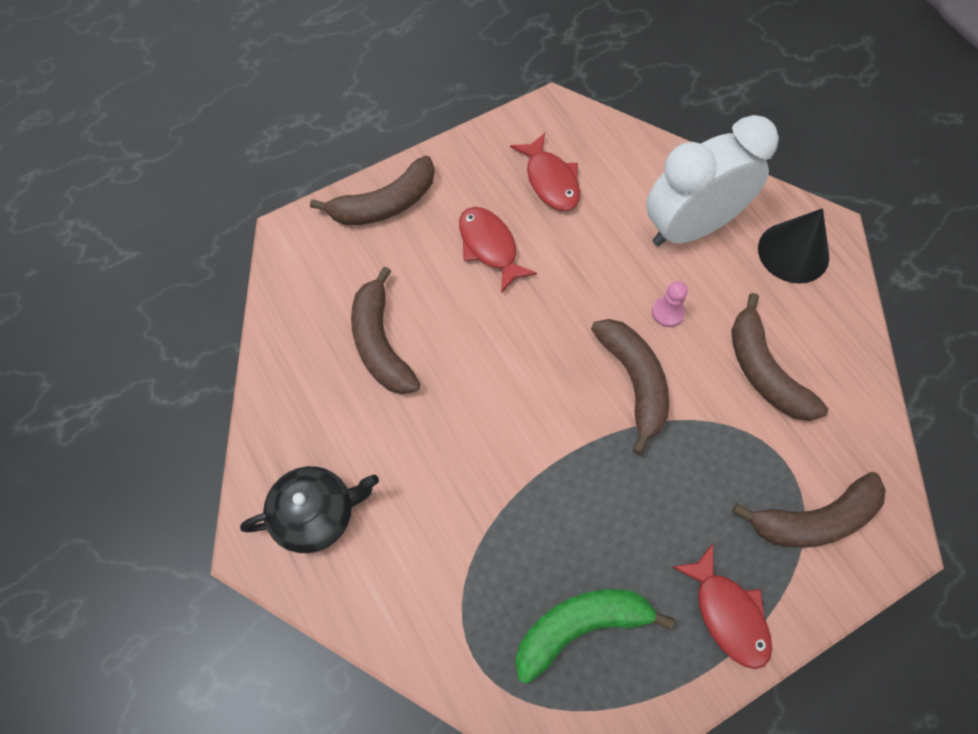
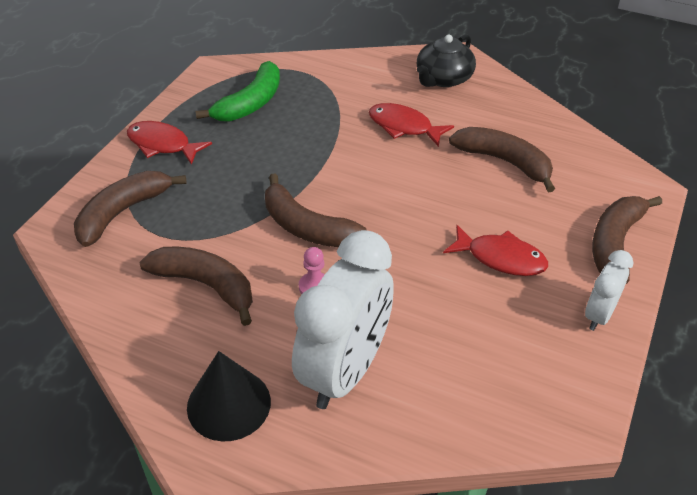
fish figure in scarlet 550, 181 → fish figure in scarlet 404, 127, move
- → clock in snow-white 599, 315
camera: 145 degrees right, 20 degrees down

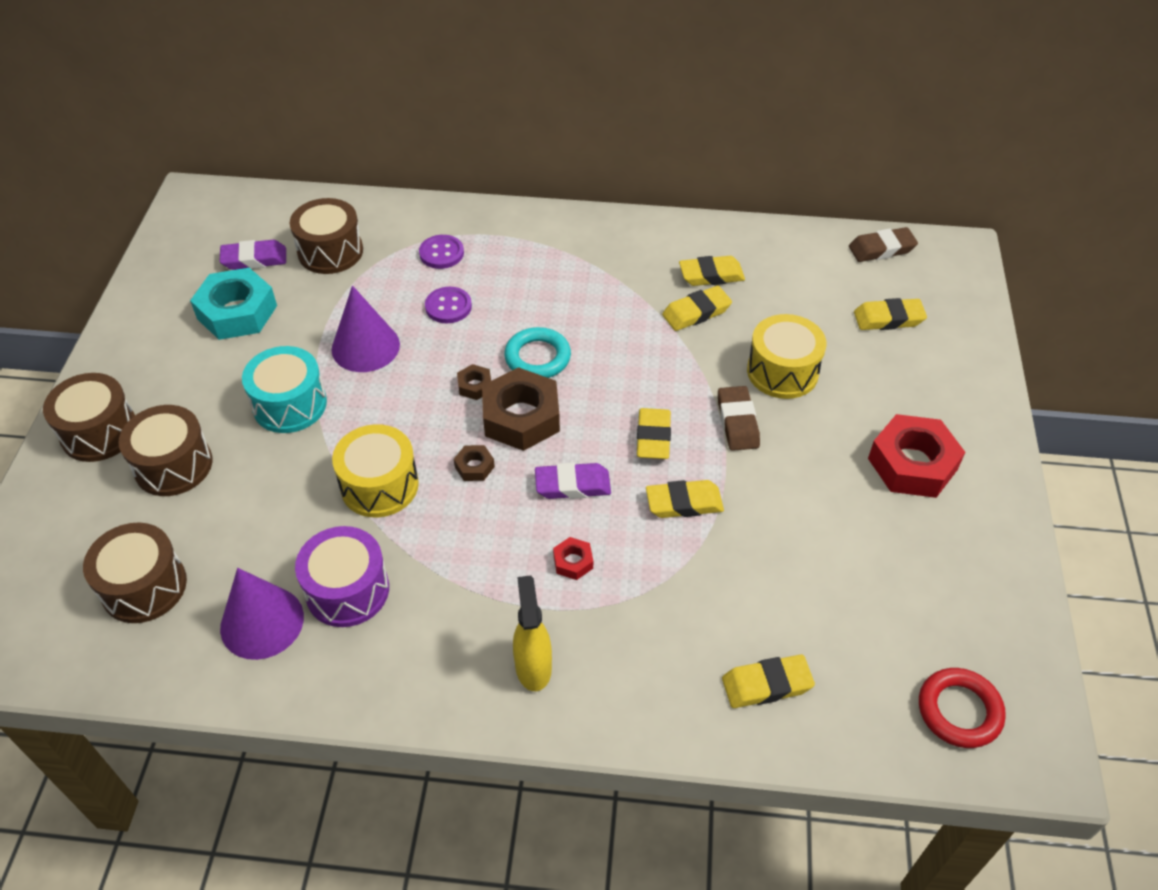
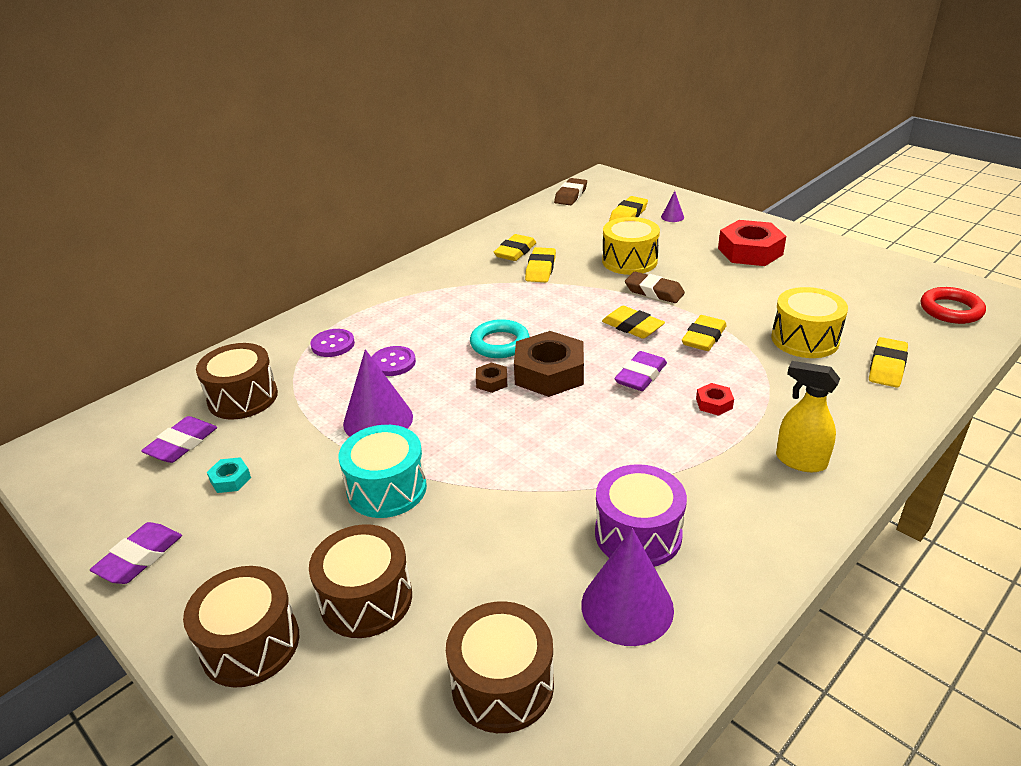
- → eraser in royal purple 140, 557
hexagon nut in turquoise 237, 312 → hexagon nut in turquoise 230, 479, x0.45
- → cone shape in royal purple 672, 217
toy drum in yellow 379, 485 → toy drum in yellow 805, 339, move
hexagon nut in dark brown 474, 466 → -
camera: 50 degrees left, 15 degrees down

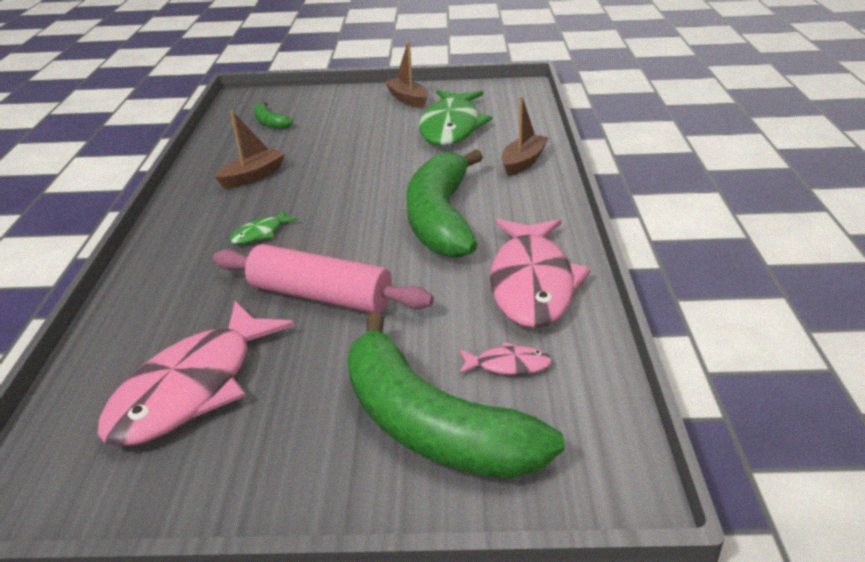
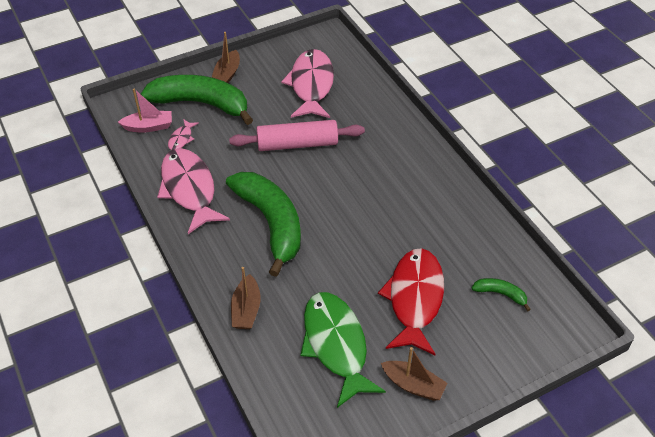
- → boat in rose-pink 149, 127
fish figure in rose-pink 508, 365 → fish figure in rose-pink 181, 139, 45 degrees counterclockwise
boat in dark brown 253, 176 → boat in dark brown 227, 74, move
- → fish figure in scarlet 414, 299
fish figure in leaf-green 260, 233 → -
camera: 150 degrees right, 15 degrees up

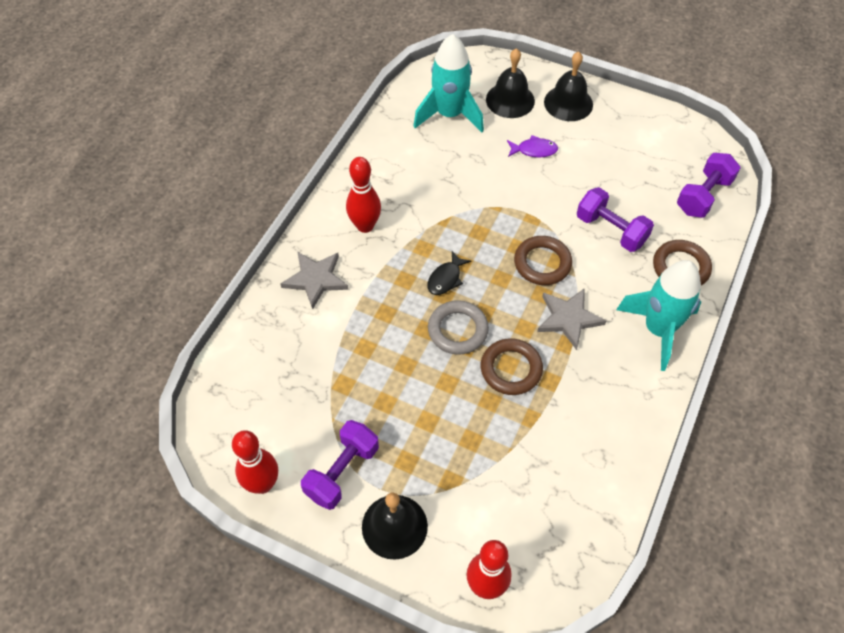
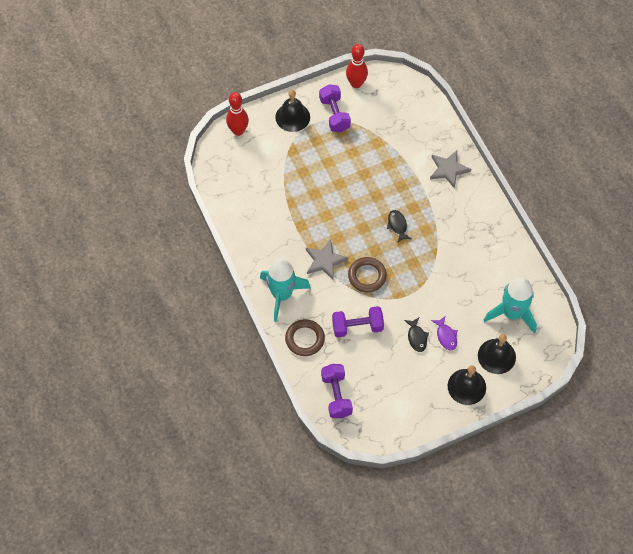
- → fish figure in jet-black 416, 337
fish figure in royal purple 534, 150 → fish figure in royal purple 446, 336, 60 degrees counterclockwise
skittle in scarlet 365, 226 → -
hoop in grey 457, 330 → -
hoop in dark brown 511, 369 → -
camera: 130 degrees right, 5 degrees up

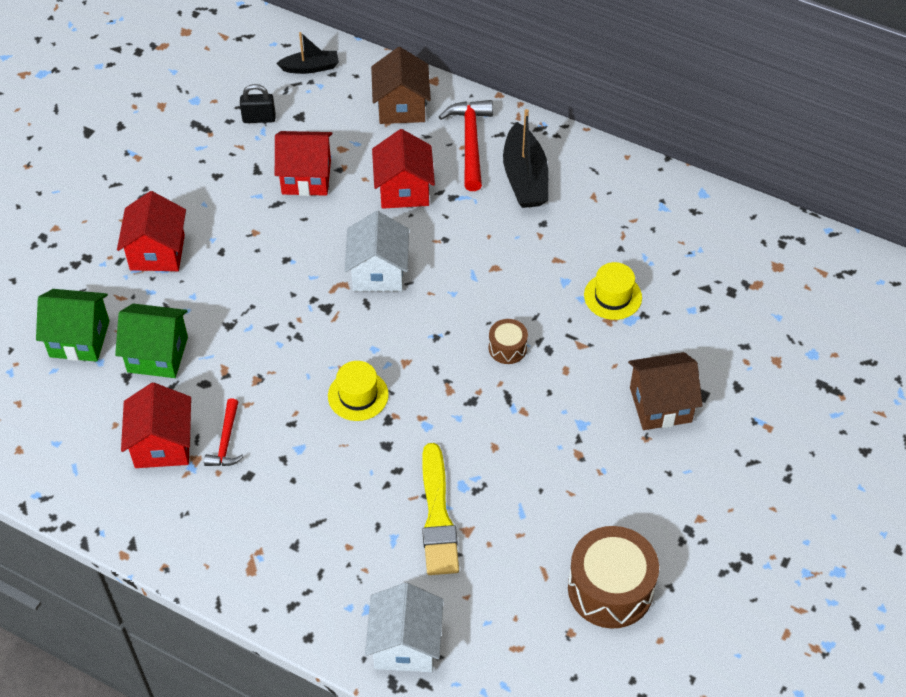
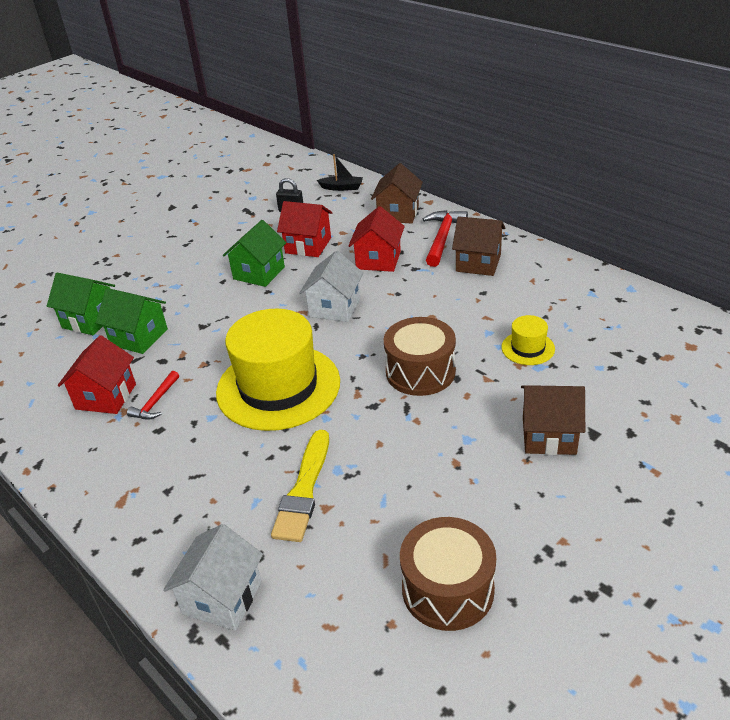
hat in yellow 358, 395 → hat in yellow 278, 387, x2.31
- → house in leaf-green 259, 273
toy drum in dark brown 507, 348 → toy drum in dark brown 420, 372, x2.00
boat in jet-black 525, 178 → house in dark brown 478, 263
house in scarlet 157, 252 → -
camera: 20 degrees right, 15 degrees down

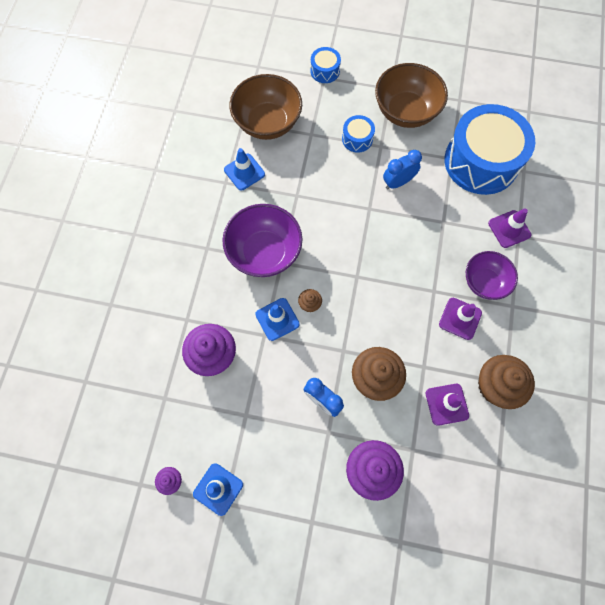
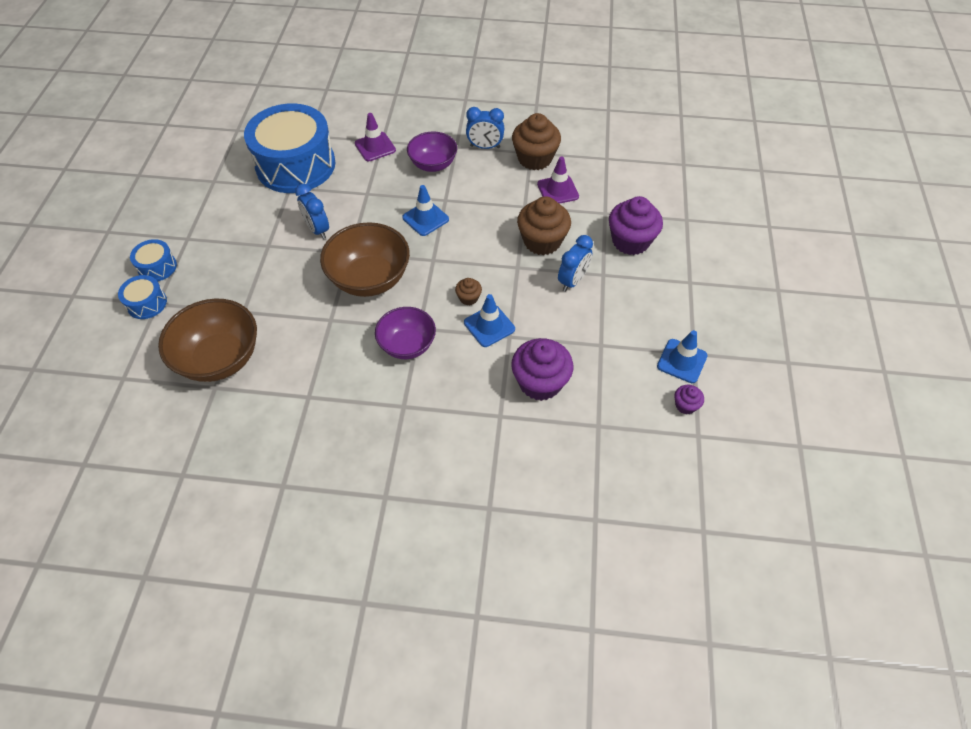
toy drum in cobalt 357, 139 → toy drum in cobalt 157, 267, move
serving bowl in dark brown 405, 112 → serving bowl in dark brown 370, 279, move
serving bowl in royal purple 264, 252 → serving bowl in royal purple 407, 345, x0.65
safety cone in cobalt 244, 172 → safety cone in cobalt 425, 218, move
- → clock in cobalt 485, 147
safety cone in royal purple 460, 318 → -
camera: 95 degrees left, 15 degrees down

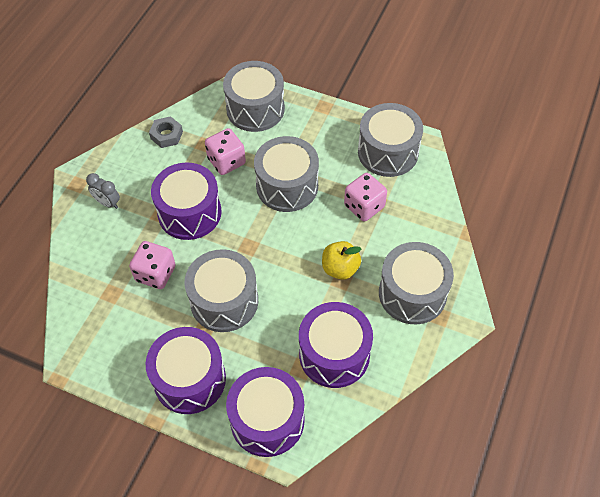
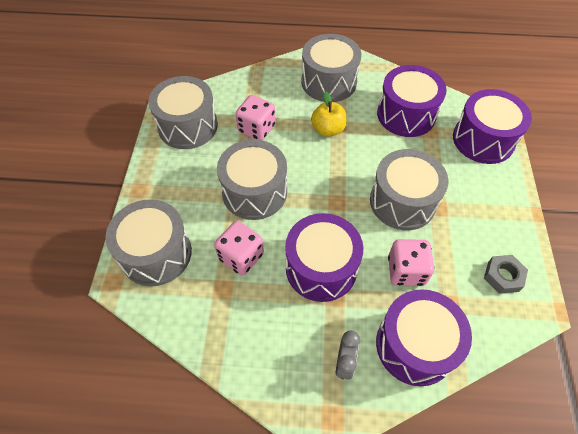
toy drum in royal purple 189, 379 → toy drum in royal purple 415, 345, move
hexagon nut in grey 166, 135 → hexagon nut in grey 503, 276, move
camera: 110 degrees left, 0 degrees up

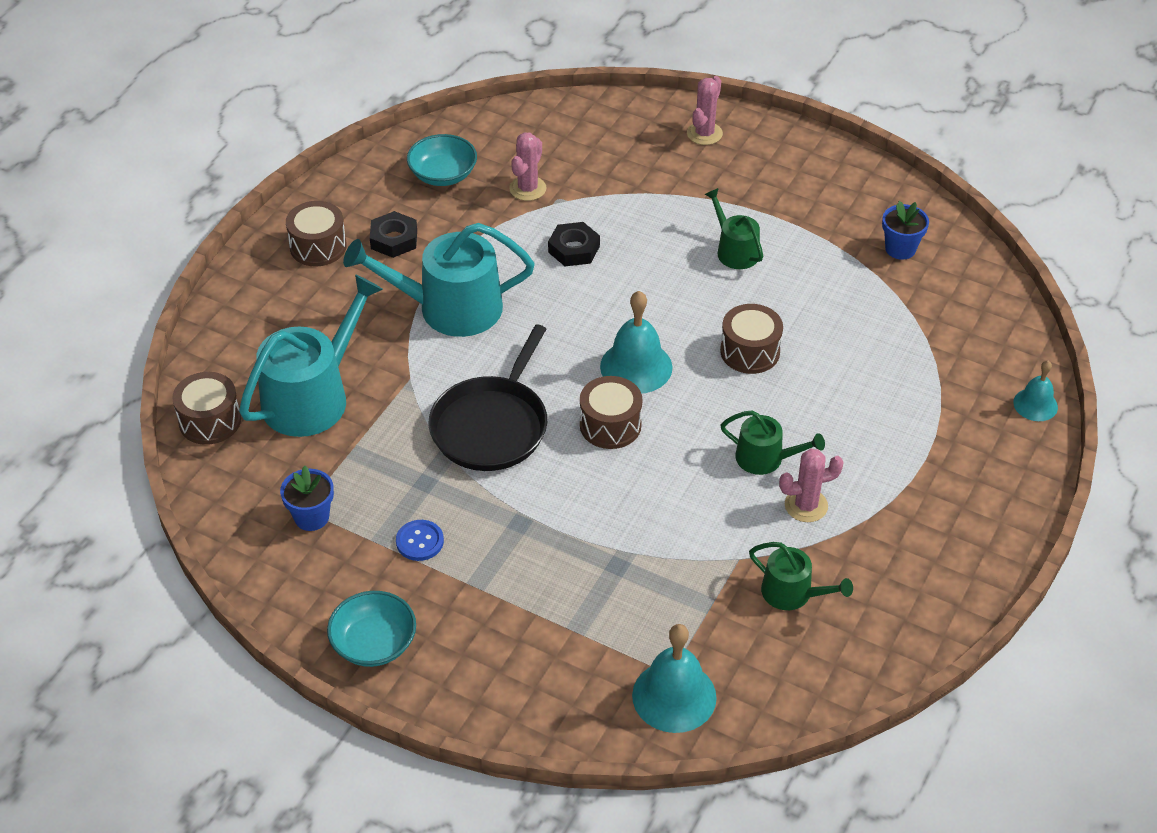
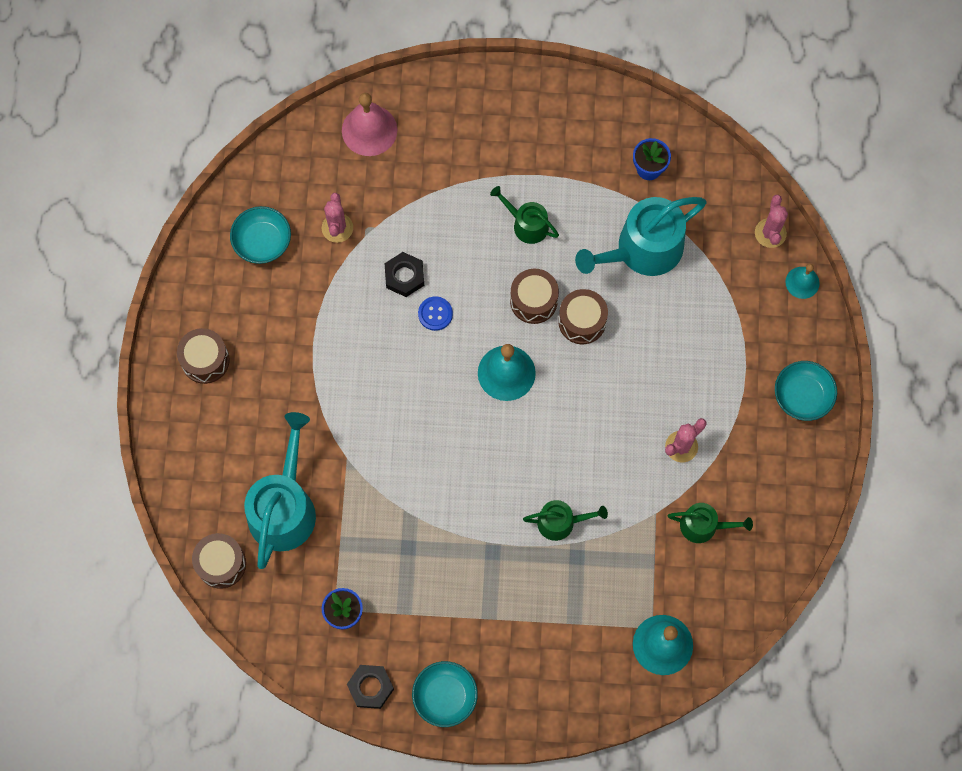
- → hand bell in rose-pink 369, 130
hexagon nut in jet-black 394, 239 → hexagon nut in jet-black 370, 687, move
button in cobalt 420, 541 → button in cobalt 435, 314, move
toy drum in dark brown 610, 425 → toy drum in dark brown 533, 301, move
sprinkling can in leaf-green 765, 458 → sprinkling can in leaf-green 560, 522, move
sprinkling can in turquoise 449, 308 → sprinkling can in turquoise 642, 250, move
cactus in rose-pink 704, 133 → cactus in rose-pink 770, 233, move
- → serving bowl in turquoise 802, 396
frying pan in jet-black 492, 425 → -
camera: 25 degrees left, 25 degrees up

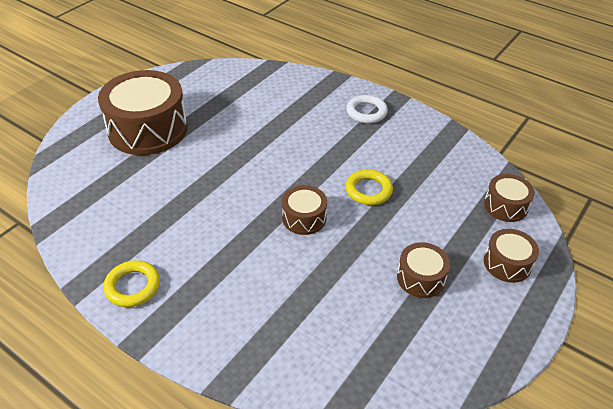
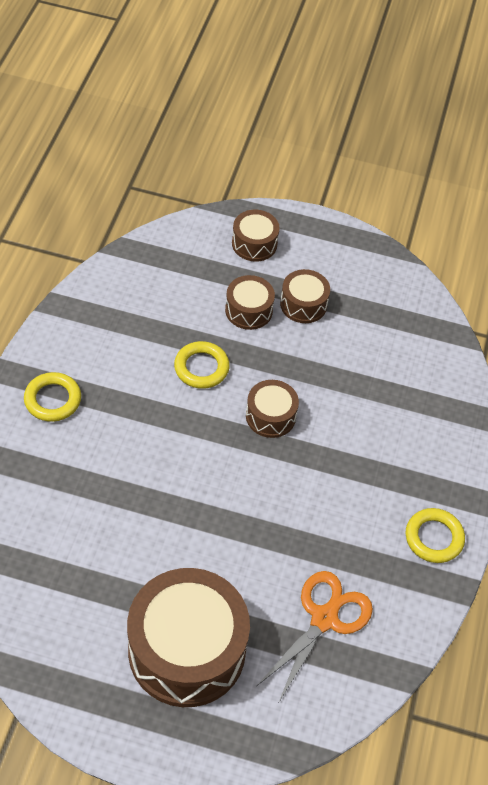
hoop in snow-white 366, 112 → hoop in yellow 53, 400
toy drum in dark brown 505, 206 → toy drum in dark brown 248, 310, move
- → scissors in orange-coloured 324, 619
camera: 115 degrees left, 10 degrees up

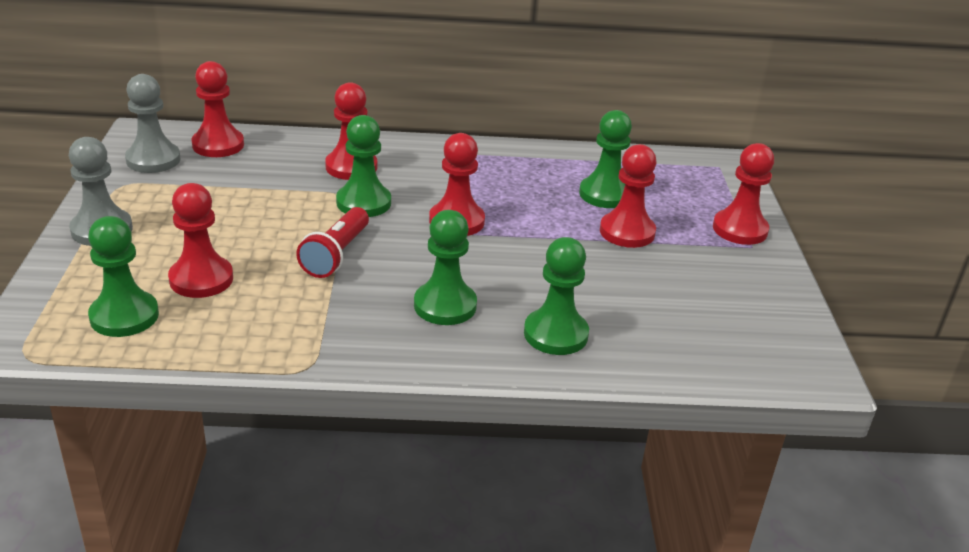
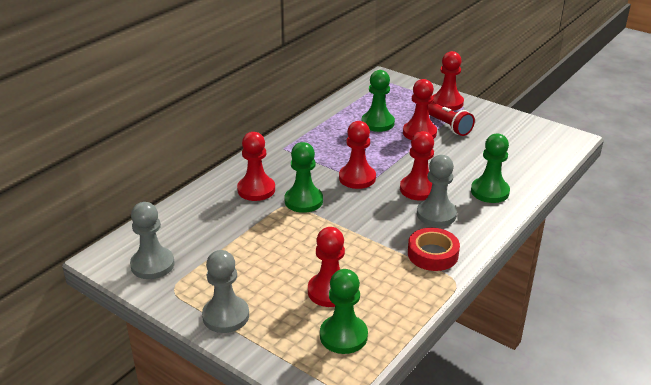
pawn in scarlet 218, 145 → pawn in scarlet 418, 189, move
- → tape in scarlet 432, 254
pawn in leaf-green 445, 305 → pawn in grey 436, 214
pocket torch in scarlet 336, 255 → pocket torch in scarlet 447, 126, move
camera: 50 degrees left, 0 degrees up

